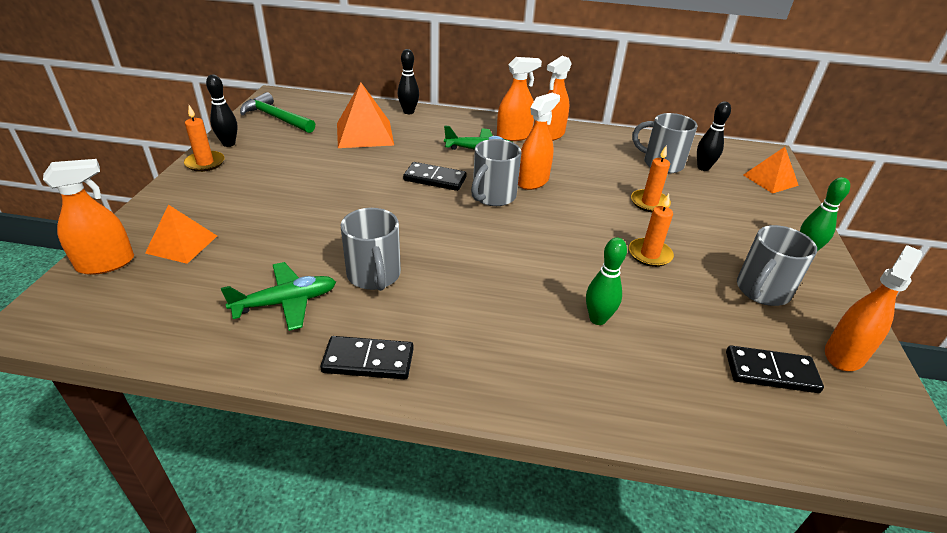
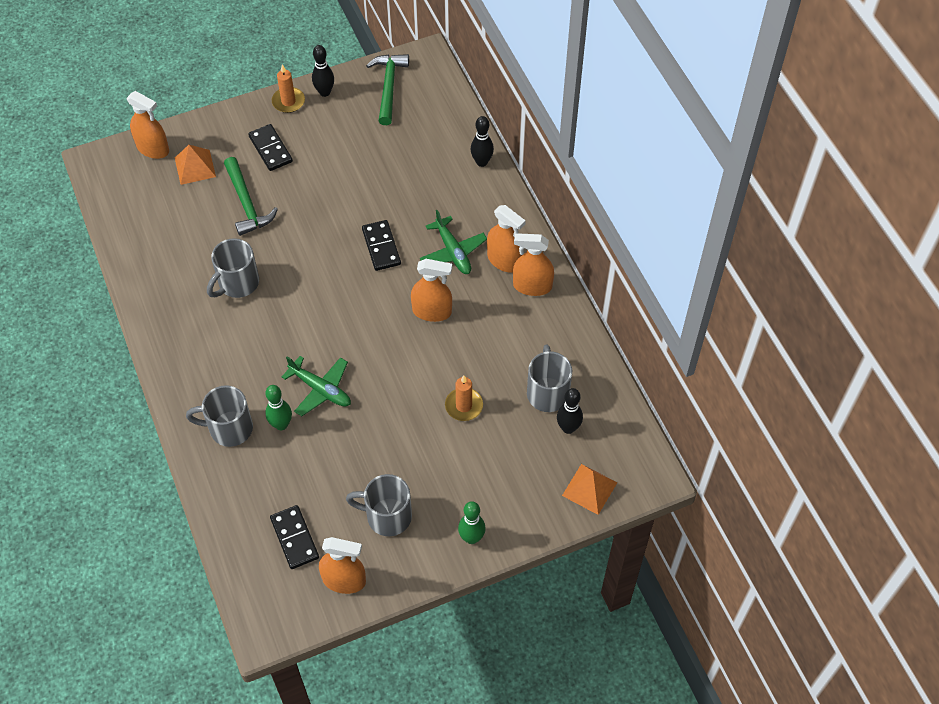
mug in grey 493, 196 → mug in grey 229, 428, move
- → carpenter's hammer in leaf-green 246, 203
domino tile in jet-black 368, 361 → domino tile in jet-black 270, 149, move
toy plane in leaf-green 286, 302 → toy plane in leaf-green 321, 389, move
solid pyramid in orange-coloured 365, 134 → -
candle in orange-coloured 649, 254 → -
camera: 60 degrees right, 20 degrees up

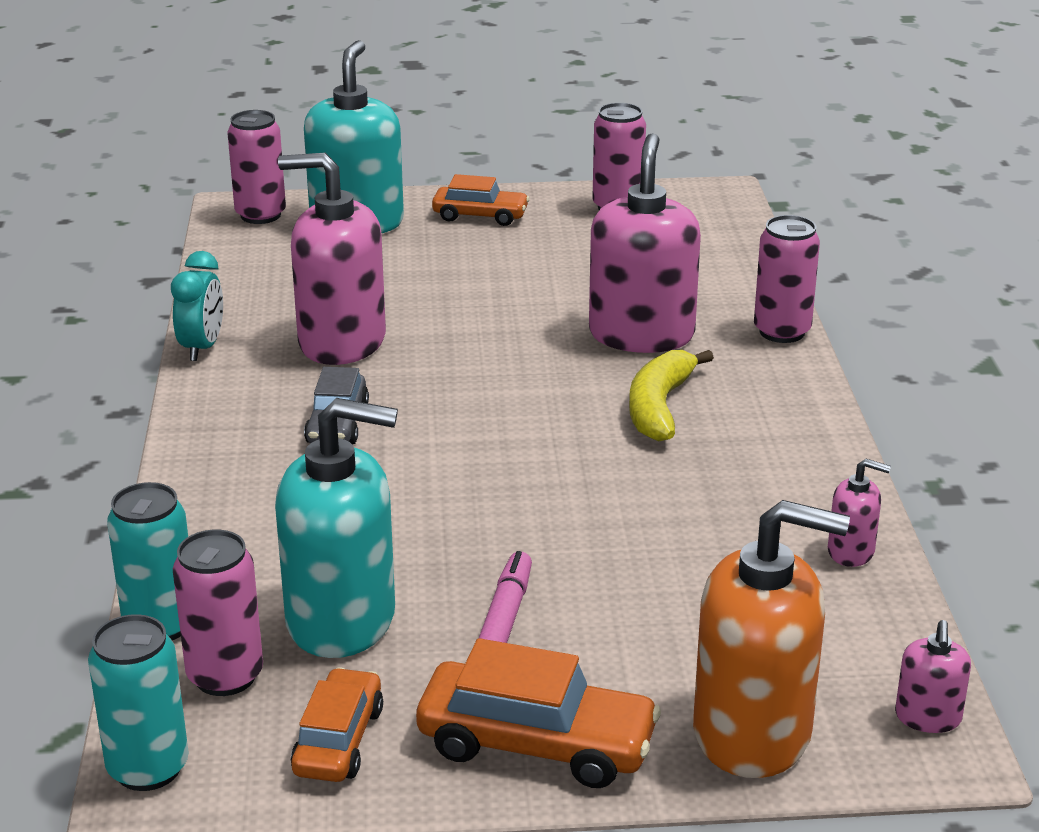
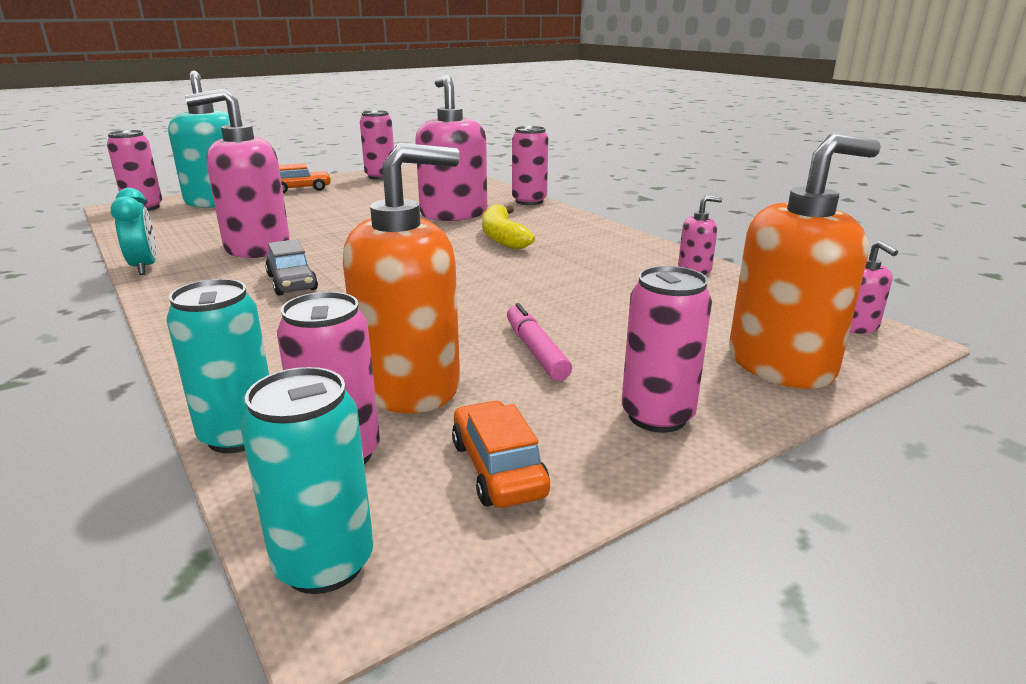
pump bottle in turquoise 341, 620 → pump bottle in orange-coloured 409, 385
car in orange-coloured 536, 744 → tin in rose-pink 657, 416
camera: 30 degrees left, 5 degrees down

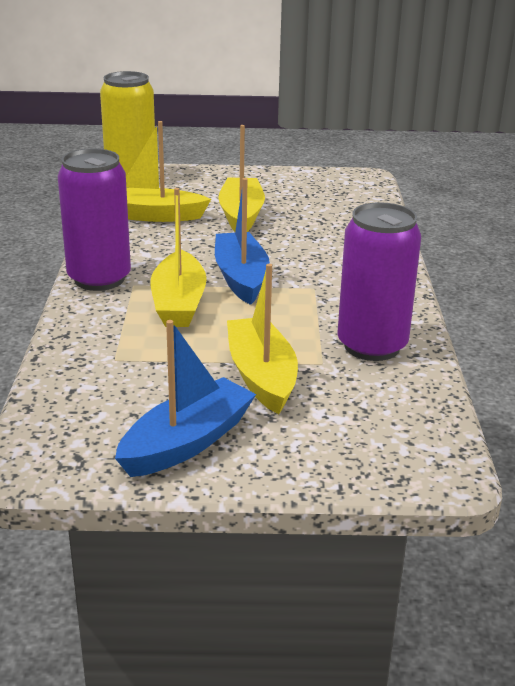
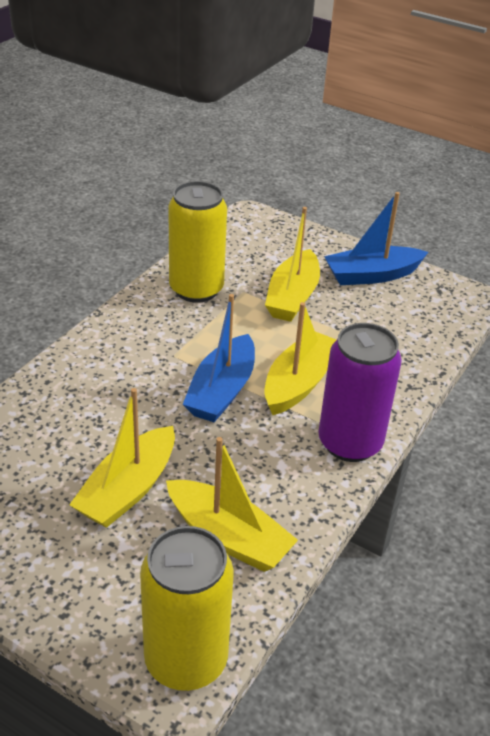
tin in royal purple 372, 346 → tin in yellow 196, 289
camera: 150 degrees left, 10 degrees up

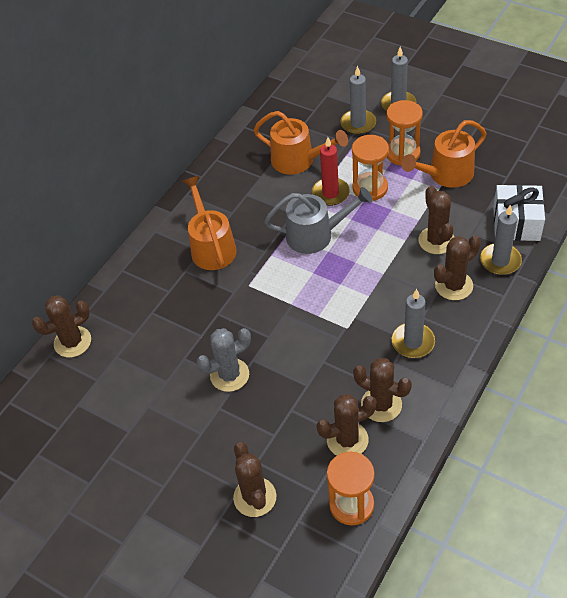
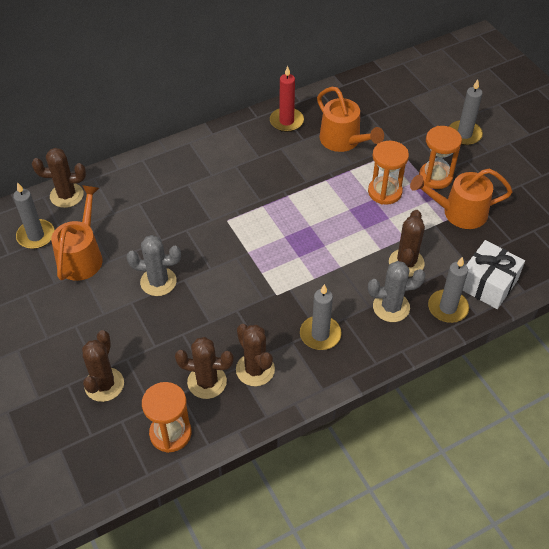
candle in grey 358, 123 → candle in grey 36, 236, move
sprinkling can in orange-coloured 211, 246 → sprinkling can in orange-coloured 82, 256, move
candle in scarlet 330, 193 → candle in scarlet 286, 121, move
cactus in dark brown 454, 285 → cactus in grey 391, 307
sprinkling can in grey 316, 235 → -
camera: 25 degrees right, 0 degrees up

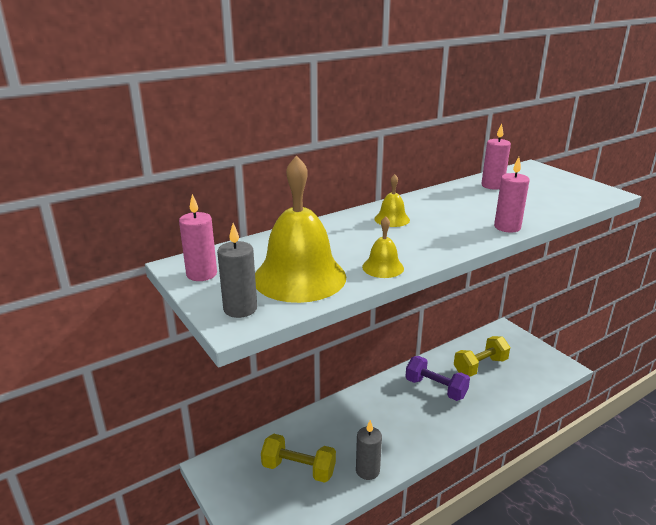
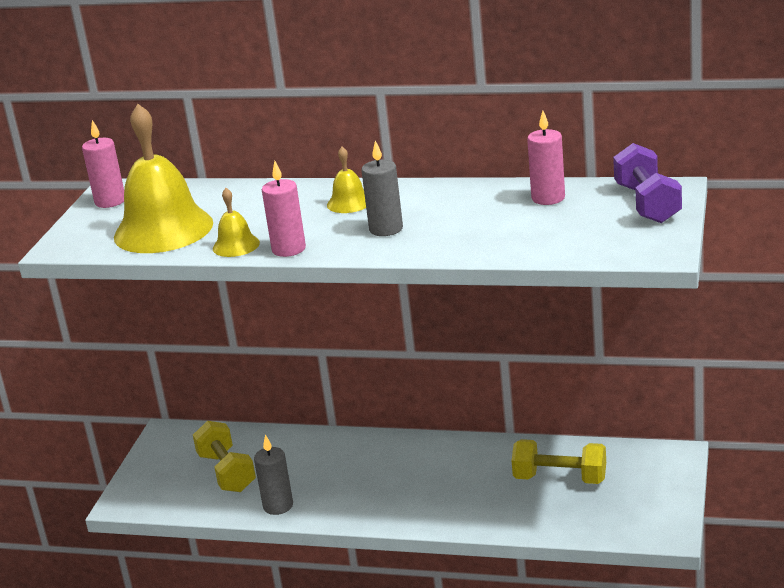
candle in rose-pink 507, 227 → candle in rose-pink 288, 249, move
candle in grey 240, 309 → candle in grey 386, 229, move
dumbbell in royal purple 435, 388 → dumbbell in royal purple 647, 204, move
camera: 50 degrees right, 0 degrees up

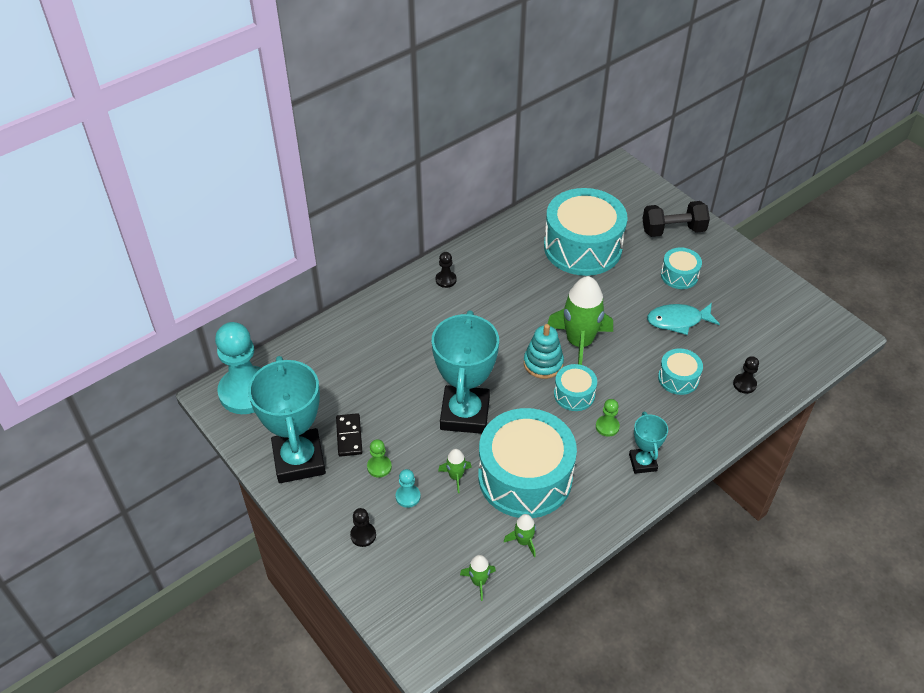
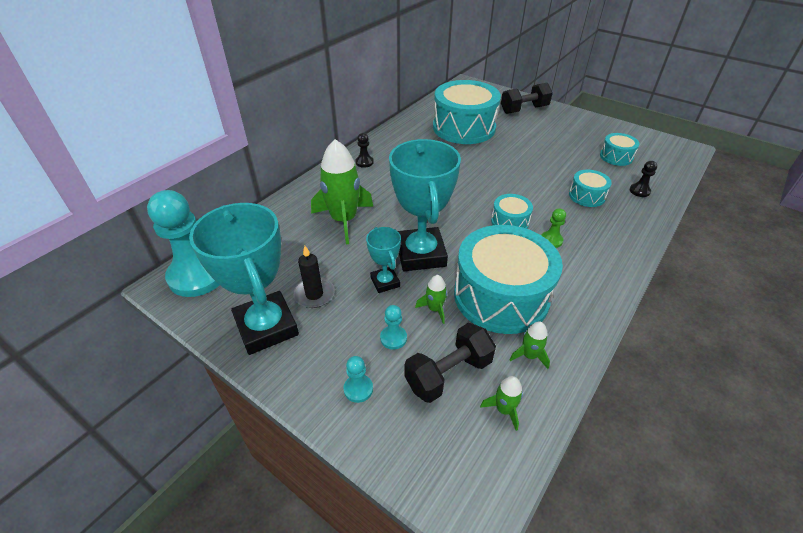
domino tile in jet-black 349, 436 → candle in jet-black 314, 294
toy rocket in leaf-green 579, 343 → toy rocket in leaf-green 344, 220, move
pawn in jet-black 363, 535 → pawn in turquoise 358, 389
trophy in turquoise 643, 462 → trophy in turquoise 385, 282, move
- → dumbbell in jet-black 448, 373
toy drum in turquoise 679, 275 → toy drum in turquoise 616, 157, move
pawn in leaf-green 379, 467 → -
stacking toy in turquoise 543, 363 → -
fish figure in turquoise 678, 321 → -
camera: 15 degrees left, 5 degrees down

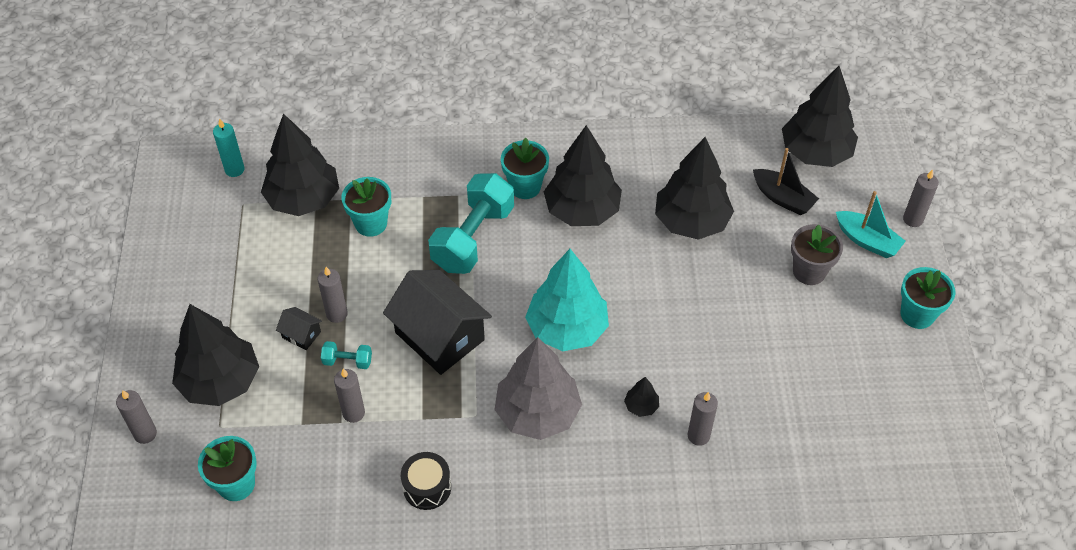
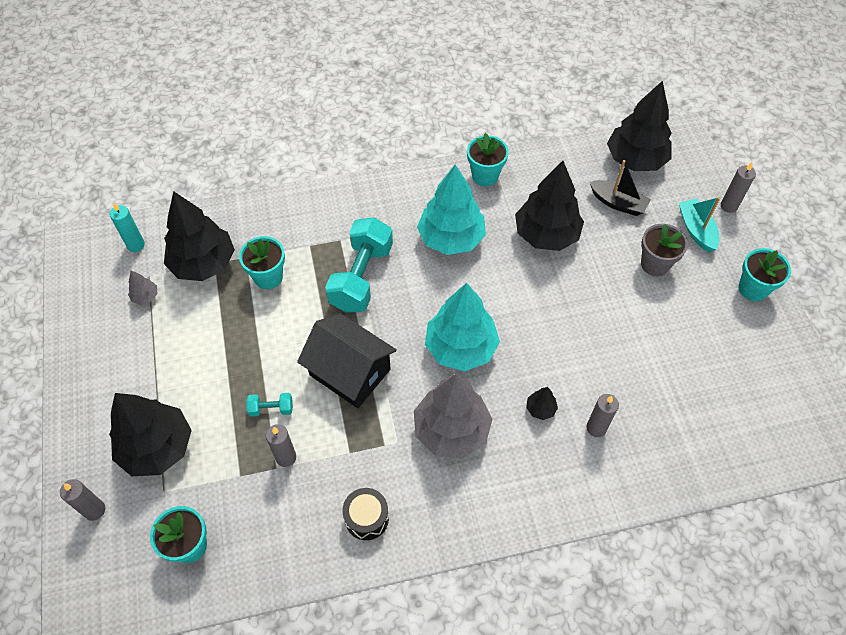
- → tree in grey 145, 296
tree in jet-black 582, 210 → tree in turquoise 451, 238
plant pot in turquoise 525, 186 → plant pot in turquoise 485, 176, move
boat in turquoise 867, 241 → boat in turquoise 696, 230, 135 degrees counterclockwise
house in jet-black 301, 335 → -
candle in grey 337, 314 → -
camera: 10 degrees left, 5 degrees up

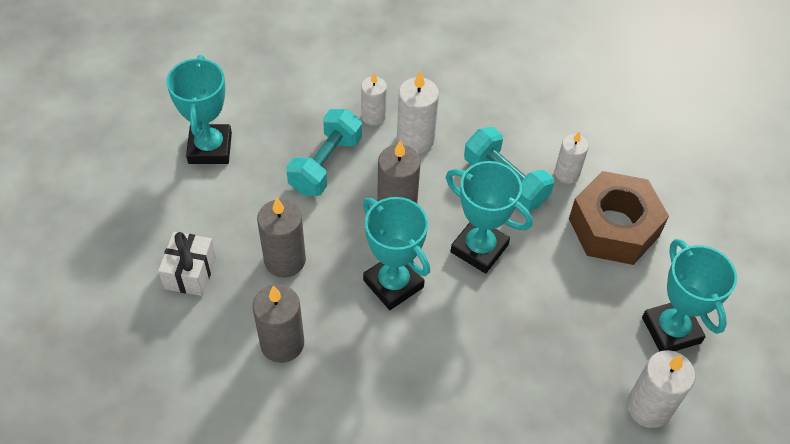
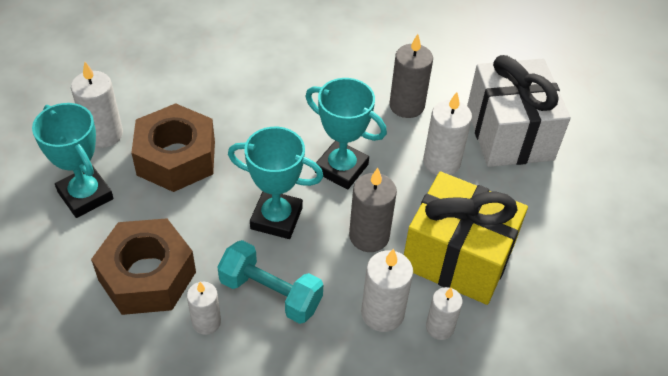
- → hexagon nut in dark brown 176, 158
dumbbell in turquoise 325, 164 → present in yellow 458, 257
candle in grey 285, 260 → candle in snow-white 441, 162
present in snow-white 190, 273 → present in snow-white 509, 133, x2.00
trophy in turquoise 210, 148 → -
camera: 160 degrees right, 5 degrees down

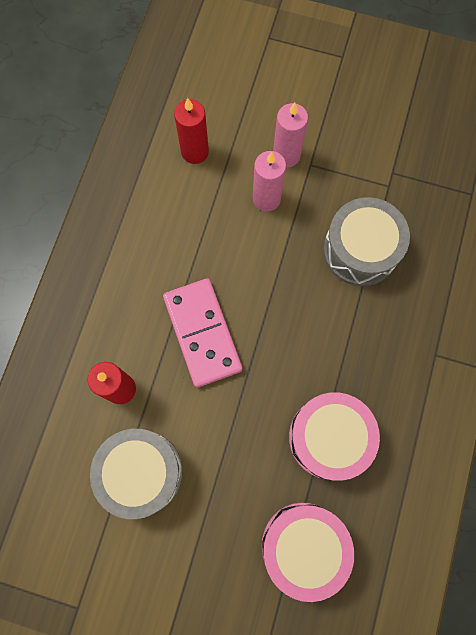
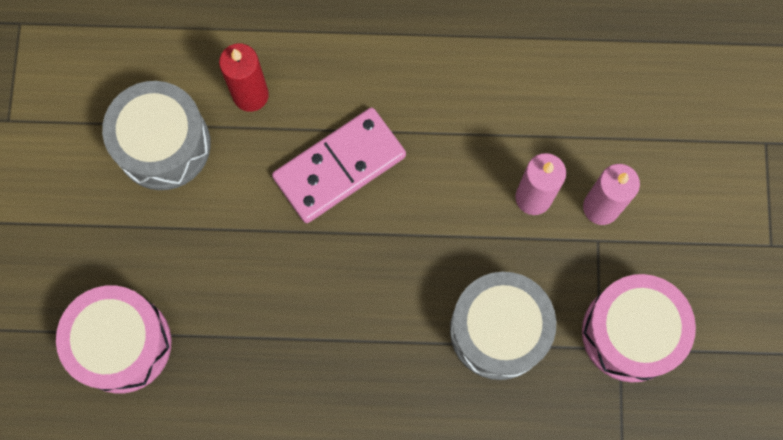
toy drum in rose-pink 328, 437 → toy drum in rose-pink 631, 333, move
candle in scarlet 195, 152 → -
camera: 75 degrees right, 0 degrees up

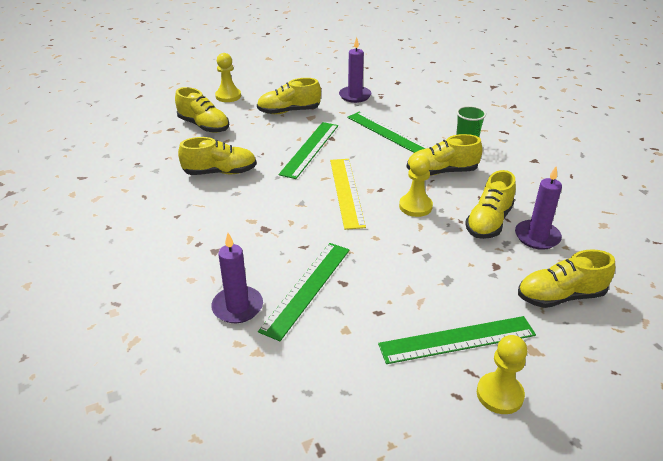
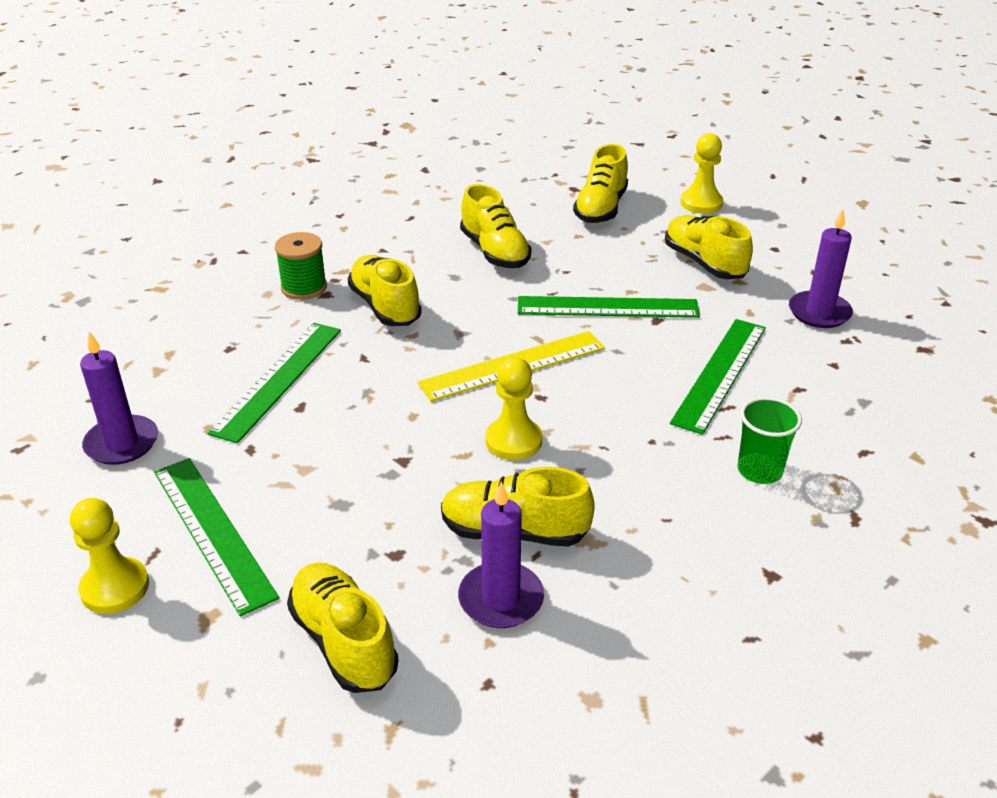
candle in royal purple 237, 307 → candle in royal purple 122, 443, move
straightedge in leaf-green 307, 288 → straightedge in leaf-green 278, 379, 75 degrees counterclockwise
- → bobbin in leaf-green 304, 287
lace-up shoe in yellow 441, 172 → lace-up shoe in yellow 385, 306, move
camera: 70 degrees right, 0 degrees up

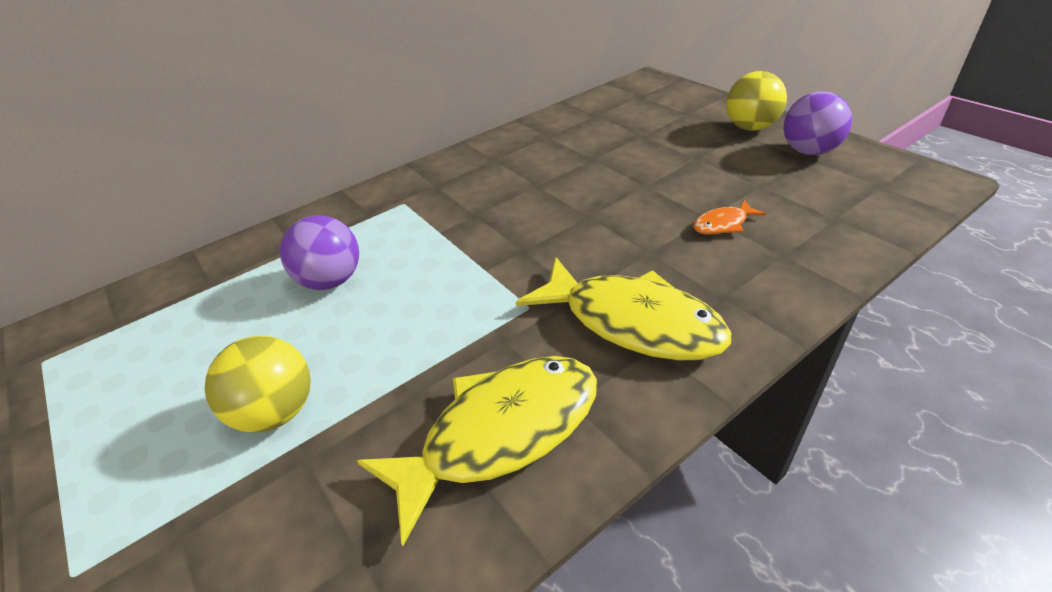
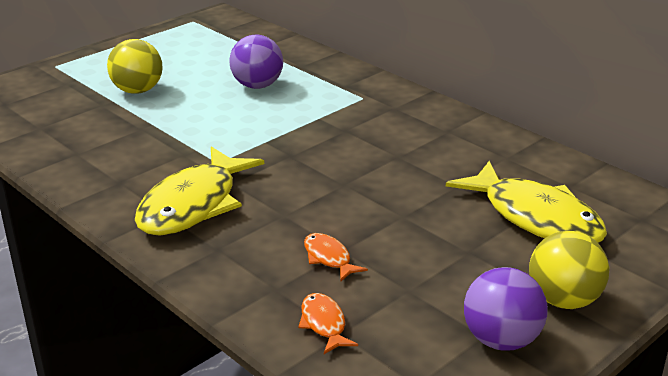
- → fish figure in orange-coloured 324, 324
fish figure in yellow 500, 433 → fish figure in yellow 535, 217, move
camera: 80 degrees right, 10 degrees down

